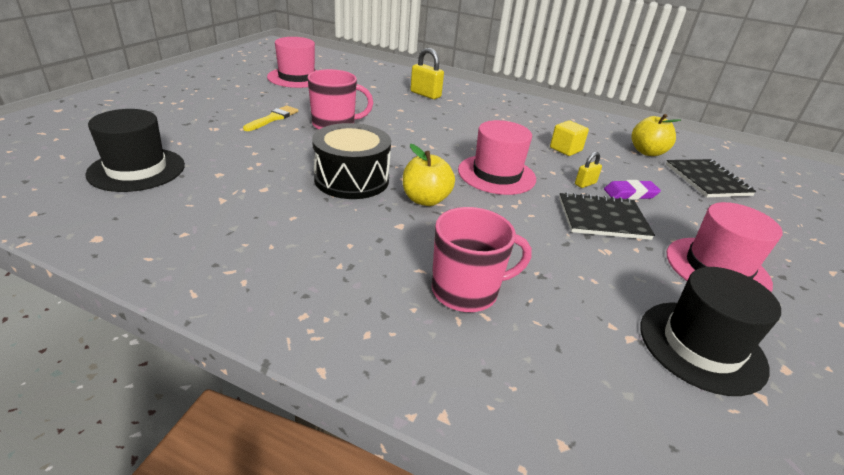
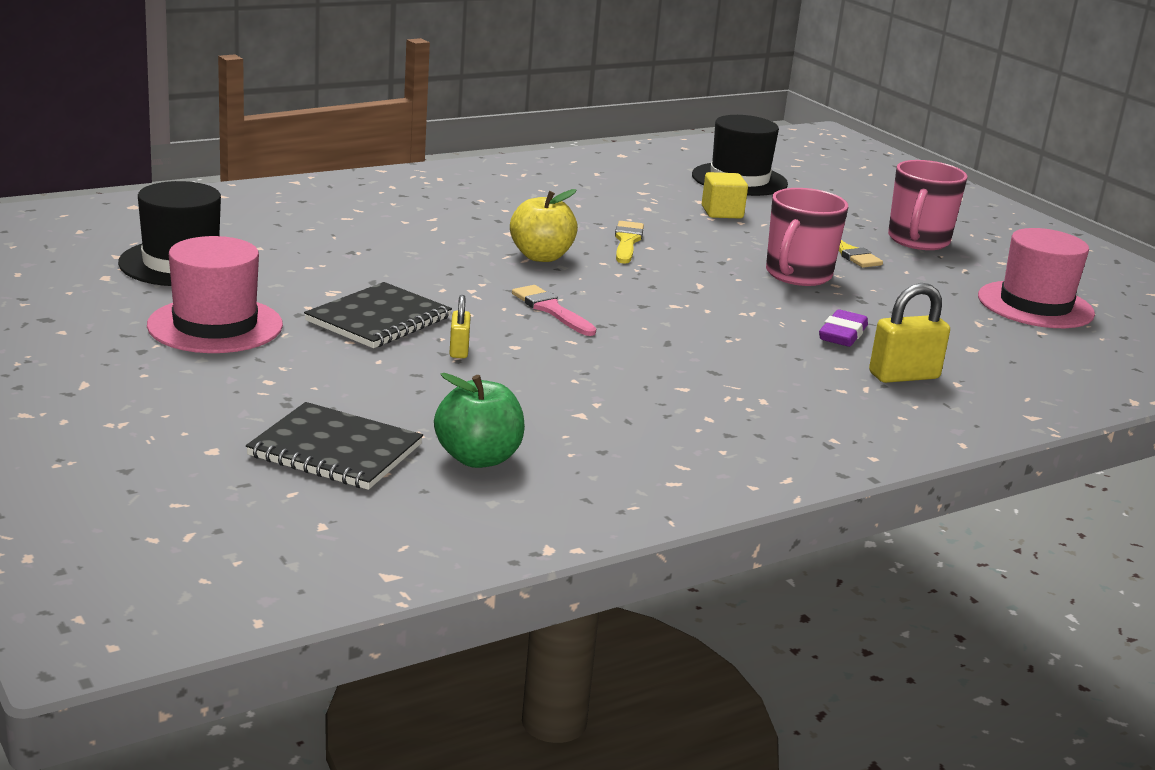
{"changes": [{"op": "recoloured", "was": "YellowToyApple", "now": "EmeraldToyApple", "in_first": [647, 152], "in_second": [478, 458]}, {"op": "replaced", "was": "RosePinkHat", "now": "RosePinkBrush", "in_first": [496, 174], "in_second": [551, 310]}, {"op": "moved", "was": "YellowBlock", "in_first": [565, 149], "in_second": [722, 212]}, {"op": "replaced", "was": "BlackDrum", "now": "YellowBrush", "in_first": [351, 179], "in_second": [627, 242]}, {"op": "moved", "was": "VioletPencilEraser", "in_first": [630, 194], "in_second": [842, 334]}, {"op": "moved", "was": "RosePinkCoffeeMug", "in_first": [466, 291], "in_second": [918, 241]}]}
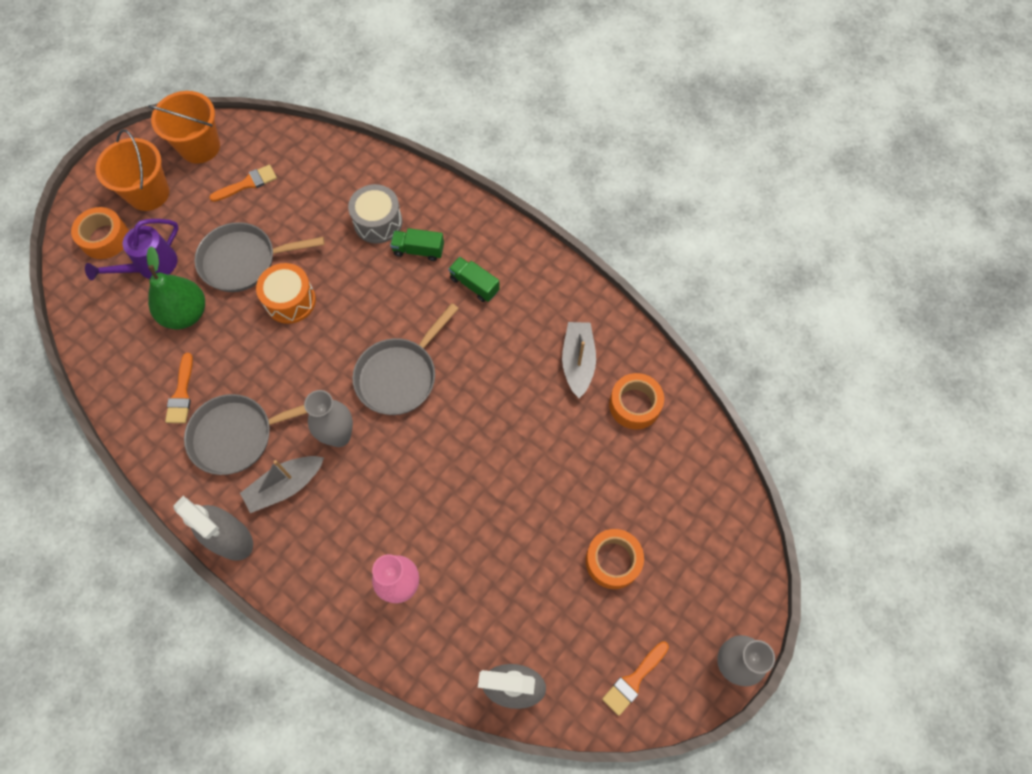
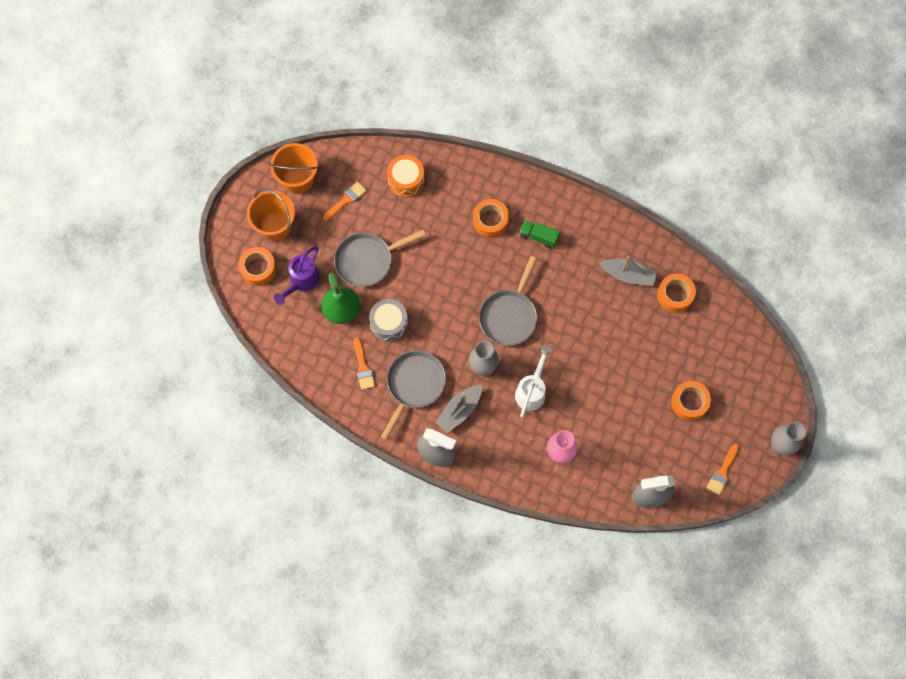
{"changes": [{"op": "moved", "was": "GreyDrum", "in_first": [378, 222], "in_second": [389, 323]}, {"op": "replaced", "was": "EmeraldTruck", "now": "OrangeRollOfTape", "in_first": [418, 250], "in_second": [490, 221]}, {"op": "moved", "was": "OrangeDrum", "in_first": [290, 300], "in_second": [406, 180]}, {"op": "turned", "was": "GreyToyBoat", "in_first": [578, 362], "in_second": [628, 275], "clockwise": 120}, {"op": "turned", "was": "GreyFryingPan", "in_first": [238, 435], "in_second": [414, 385], "clockwise": 150}, {"op": "added", "now": "WhiteSprinklingCan", "in_second": [531, 391]}]}
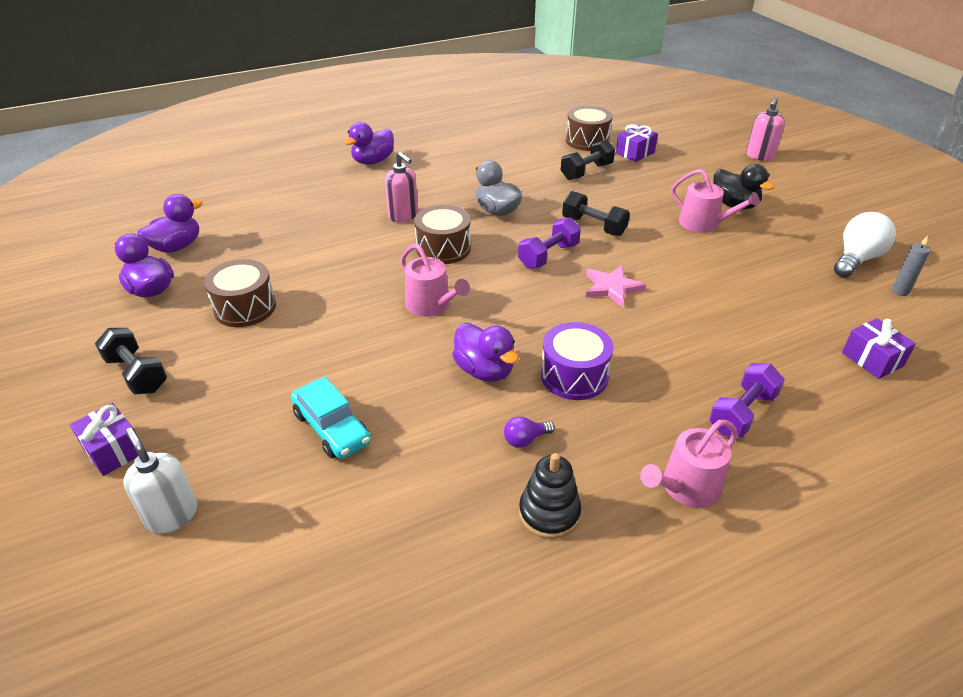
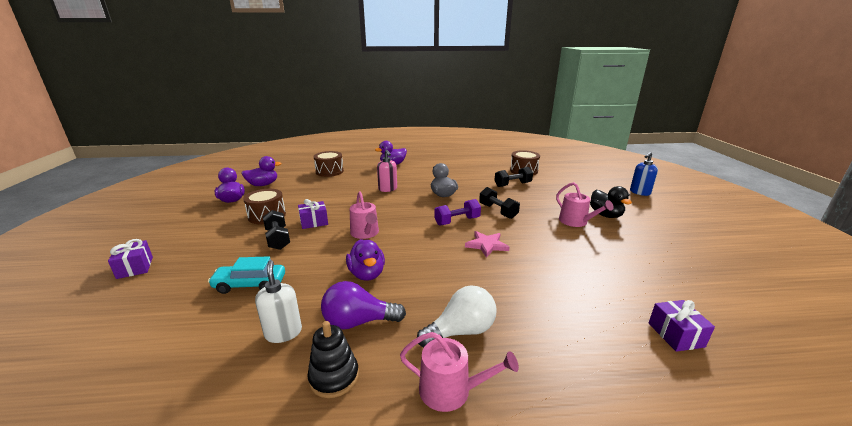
{"changes": [{"op": "recoloured", "was": "RosePinkPumpBottle", "now": "BluePumpBottle", "in_first": [759, 156], "in_second": [639, 192]}, {"op": "moved", "was": "VioletPresent", "in_first": [635, 153], "in_second": [314, 222]}, {"op": "moved", "was": "DarkBrownDrum", "in_first": [443, 248], "in_second": [329, 171]}, {"op": "moved", "was": "WhiteBulb", "in_first": [856, 259], "in_second": [461, 331]}, {"op": "removed", "was": "GreyPillarCandle", "in_first": [900, 291]}, {"op": "removed", "was": "VioletDrum", "in_first": [574, 376]}, {"op": "moved", "was": "BlackDumbbell", "in_first": [137, 374], "in_second": [278, 239]}, {"op": "removed", "was": "VioletDumbbell", "in_first": [742, 413]}, {"op": "turned", "was": "TealAutomobile", "in_first": [331, 428], "in_second": [250, 284], "clockwise": 105}, {"op": "resized", "was": "VioletBulb", "in_first": [525, 439], "in_second": [358, 322], "ratio": 1.99}, {"op": "turned", "was": "RosePinkSprinklingCan", "in_first": [685, 488], "in_second": [451, 390], "clockwise": -150}, {"op": "moved", "was": "WhitePumpBottle", "in_first": [172, 515], "in_second": [283, 332]}]}
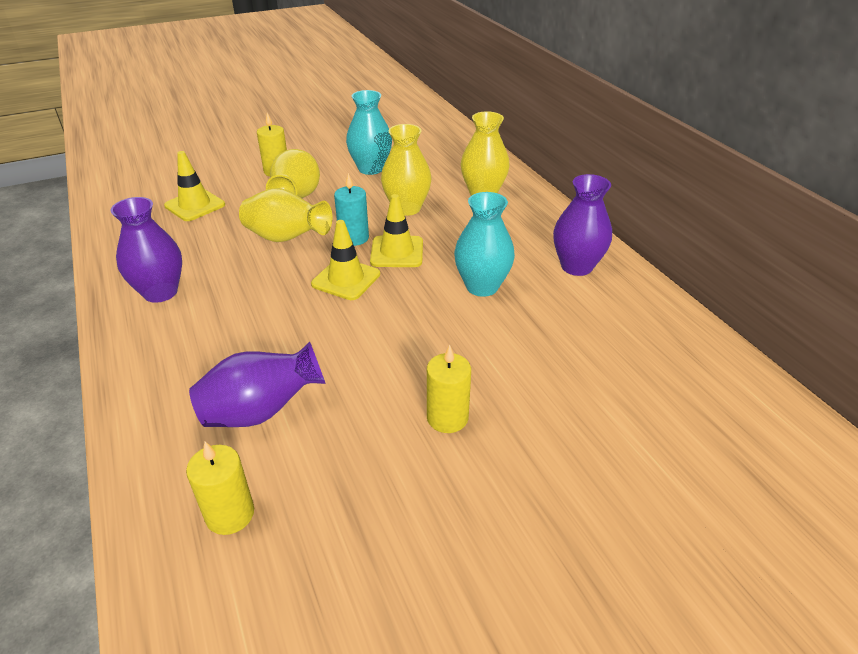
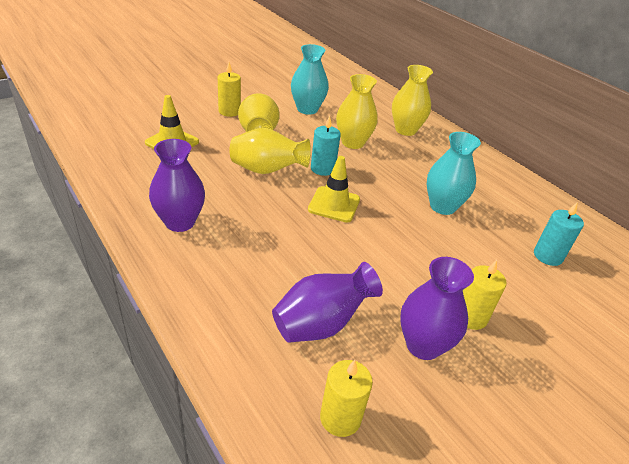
{"changes": [{"op": "moved", "was": "VioletTallVase", "in_first": [576, 266], "in_second": [423, 345]}, {"op": "removed", "was": "YellowRoadCone", "in_first": [397, 252]}, {"op": "added", "now": "TealPillarCandle", "in_second": [548, 256]}]}
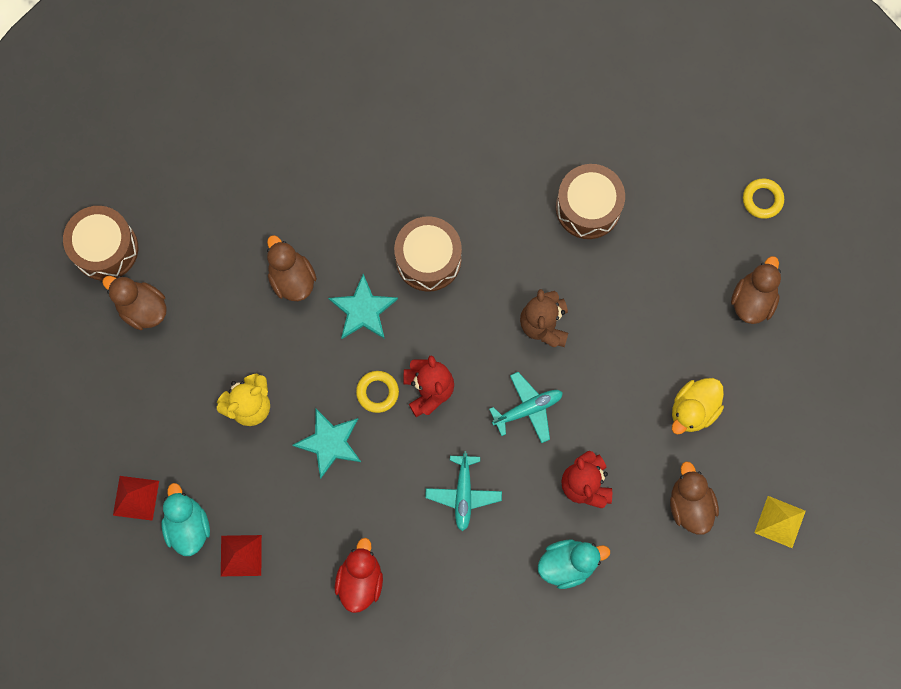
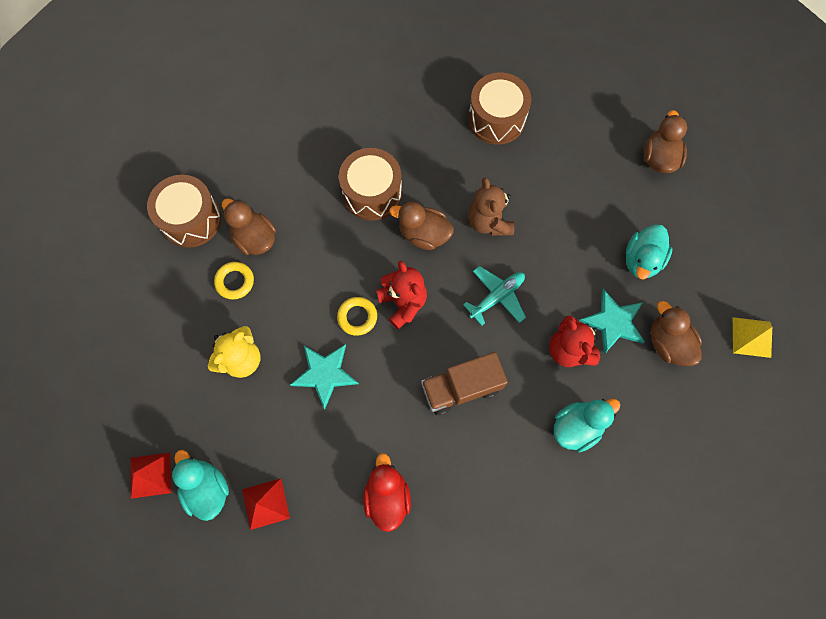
{"changes": [{"op": "moved", "was": "YellowHoop", "in_first": [762, 199], "in_second": [235, 282]}, {"op": "moved", "was": "DarkBrownDrum", "in_first": [105, 249], "in_second": [191, 219]}, {"op": "moved", "was": "TealStarShape", "in_first": [363, 310], "in_second": [613, 322]}, {"op": "moved", "was": "DarkBrownRubberDuck", "in_first": [142, 308], "in_second": [423, 234]}, {"op": "recoloured", "was": "YellowRubberDuck", "now": "TealRubberDuck", "in_first": [693, 409], "in_second": [641, 260]}, {"op": "replaced", "was": "TealPlane", "now": "DarkBrownTruck", "in_first": [463, 494], "in_second": [461, 388]}]}
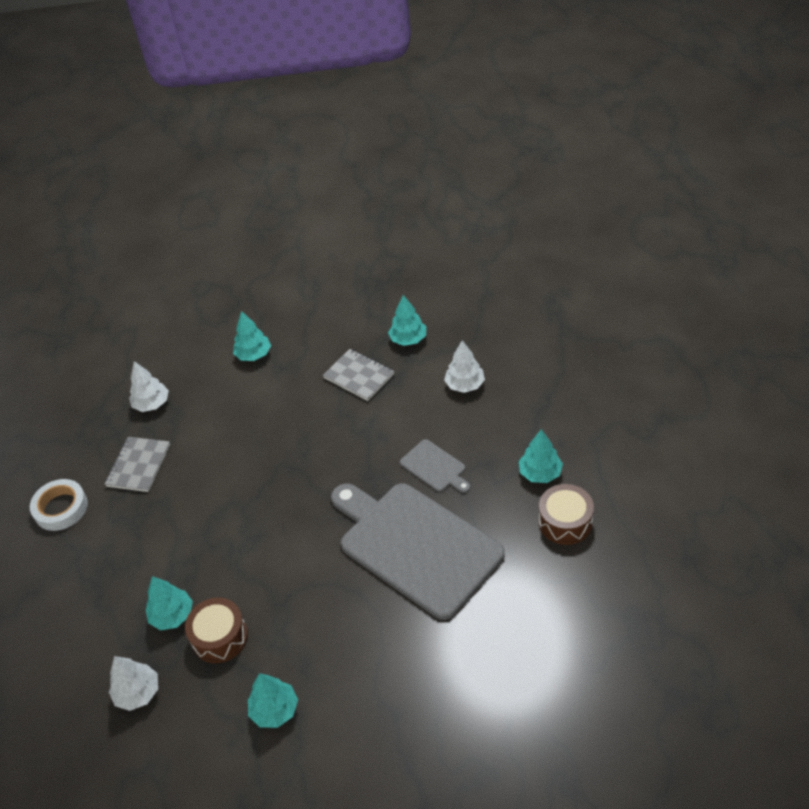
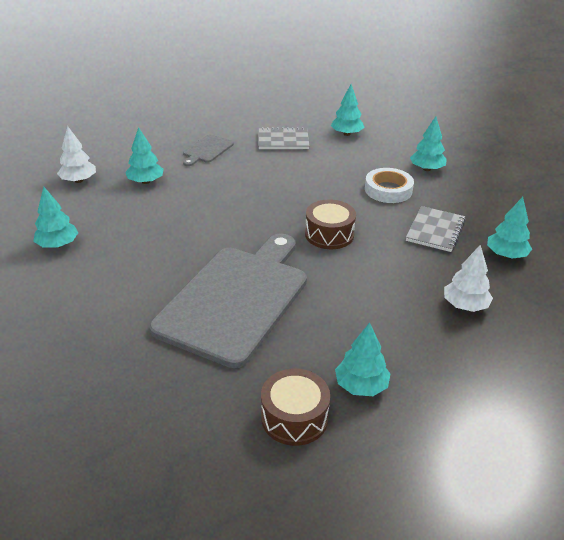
{"changes": [{"op": "recoloured", "was": "WhiteFirTree", "now": "TealFirTree", "in_first": [152, 404], "in_second": [347, 134]}, {"op": "moved", "was": "GreyChoppingBoard", "in_first": [435, 467], "in_second": [207, 150]}, {"op": "moved", "was": "WhiteRollOfTape", "in_first": [61, 508], "in_second": [388, 190]}, {"op": "moved", "was": "DarkBrownDrum", "in_first": [220, 637], "in_second": [329, 234]}]}
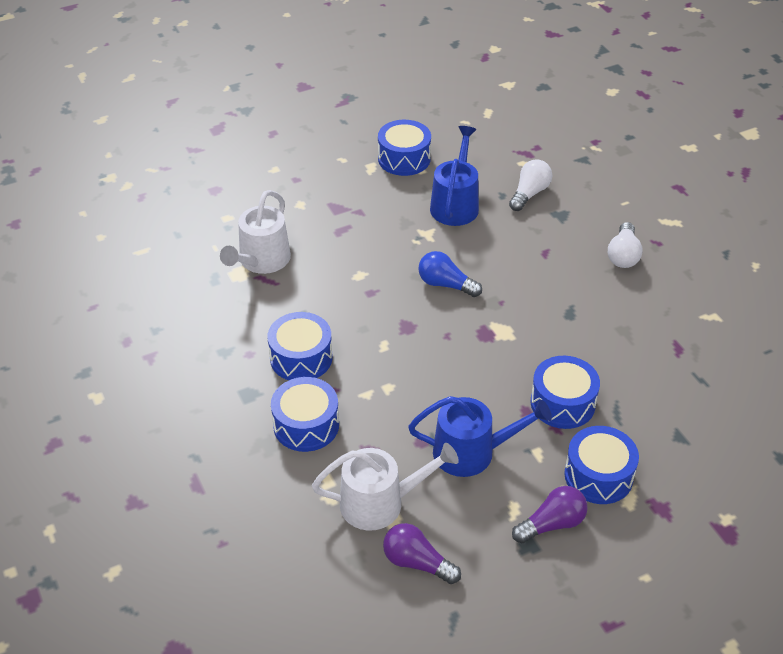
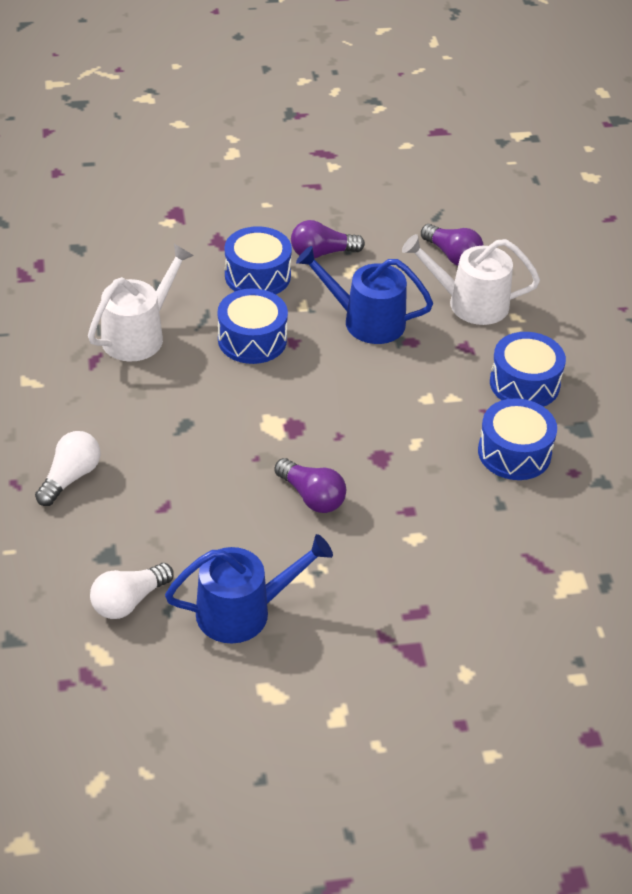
{"changes": [{"op": "removed", "was": "BlueDrum", "in_first": [404, 159]}, {"op": "turned", "was": "BlueSprinklingCan", "in_first": [455, 204], "in_second": [242, 611], "clockwise": -135}, {"op": "moved", "was": "WhiteSprinklingCan", "in_first": [261, 261], "in_second": [138, 335]}, {"op": "recoloured", "was": "BlueBulb", "now": "VioletBulb", "in_first": [445, 284], "in_second": [311, 496]}]}
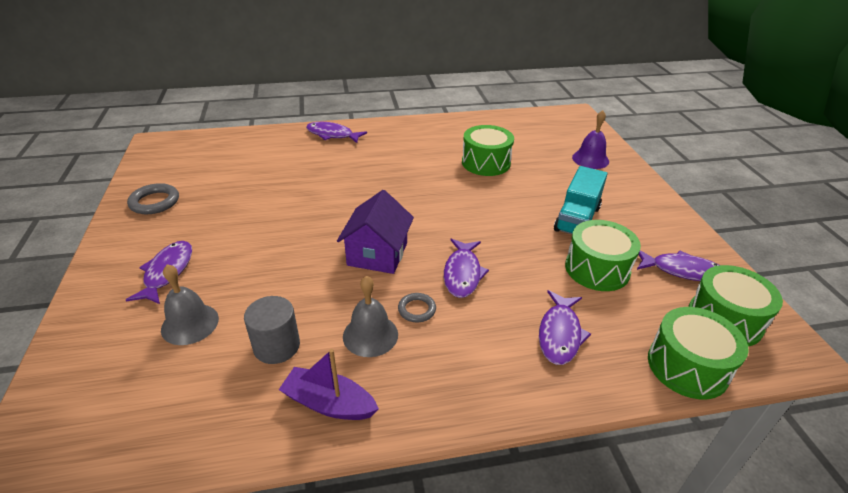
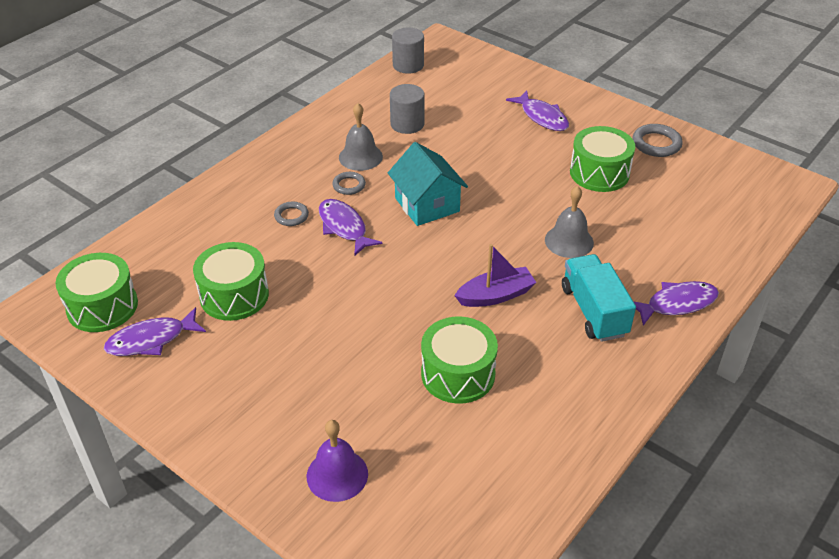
{"changes": [{"op": "moved", "was": "TealTruck", "in_first": [577, 219], "in_second": [594, 311]}, {"op": "recoloured", "was": "VioletHouse", "now": "TealHouse", "in_first": [377, 254], "in_second": [427, 205]}, {"op": "moved", "was": "GreyBell", "in_first": [190, 324], "in_second": [569, 241]}, {"op": "removed", "was": "VioletFishFigure", "in_first": [560, 334]}, {"op": "moved", "was": "EmeraldDrum", "in_first": [687, 366], "in_second": [599, 173]}, {"op": "moved", "was": "VioletToyBoat", "in_first": [329, 403], "in_second": [495, 295]}, {"op": "added", "now": "GreyCylinderShape", "in_second": [408, 65]}, {"op": "added", "now": "GreyHoop", "in_second": [291, 216]}]}
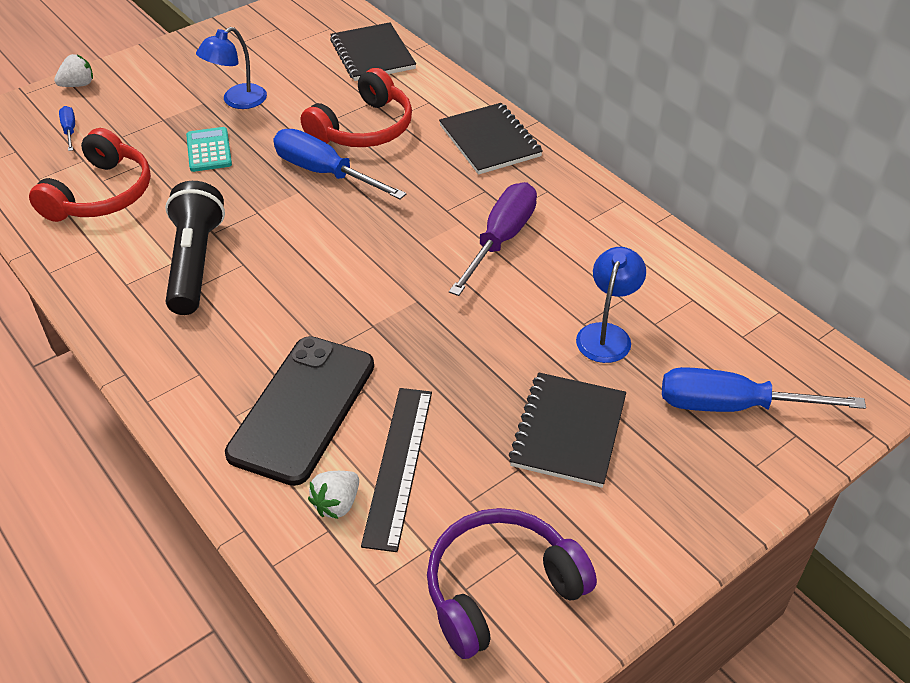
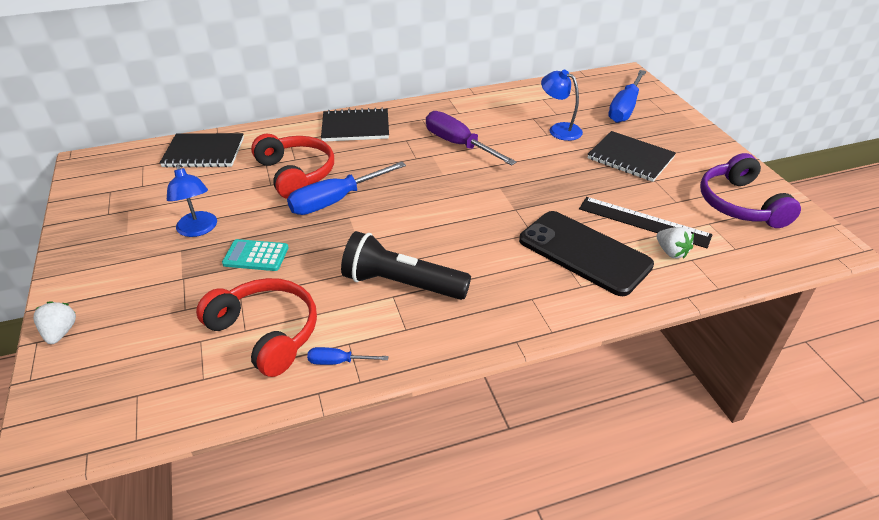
{"changes": [{"op": "moved", "was": "BlueHandScrewdriver", "in_first": [69, 130], "in_second": [338, 362]}]}
